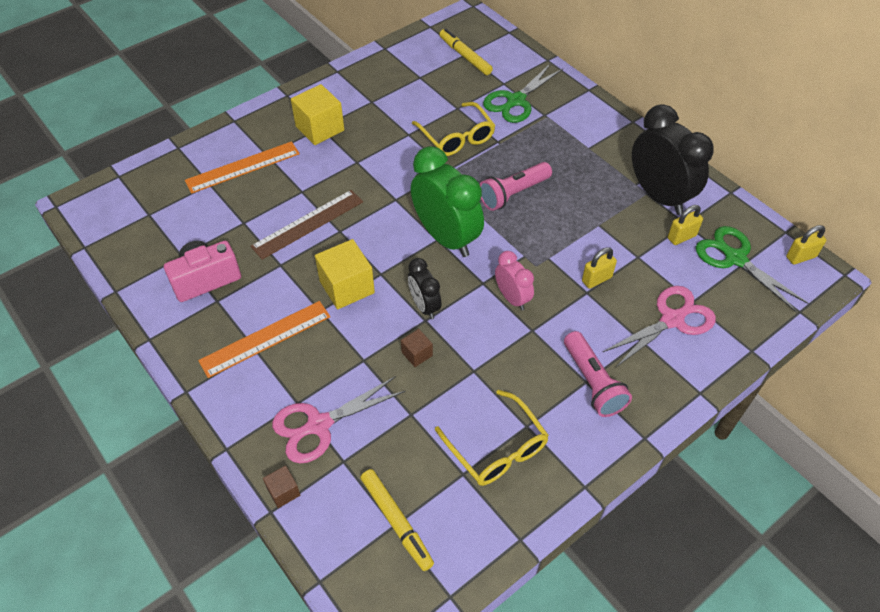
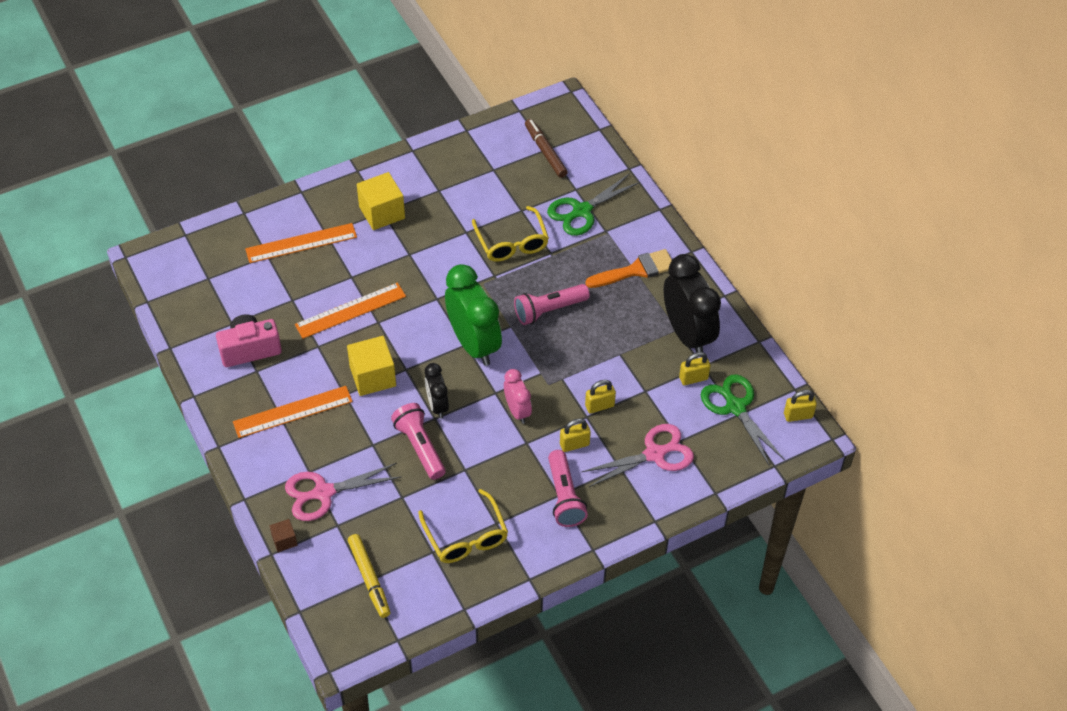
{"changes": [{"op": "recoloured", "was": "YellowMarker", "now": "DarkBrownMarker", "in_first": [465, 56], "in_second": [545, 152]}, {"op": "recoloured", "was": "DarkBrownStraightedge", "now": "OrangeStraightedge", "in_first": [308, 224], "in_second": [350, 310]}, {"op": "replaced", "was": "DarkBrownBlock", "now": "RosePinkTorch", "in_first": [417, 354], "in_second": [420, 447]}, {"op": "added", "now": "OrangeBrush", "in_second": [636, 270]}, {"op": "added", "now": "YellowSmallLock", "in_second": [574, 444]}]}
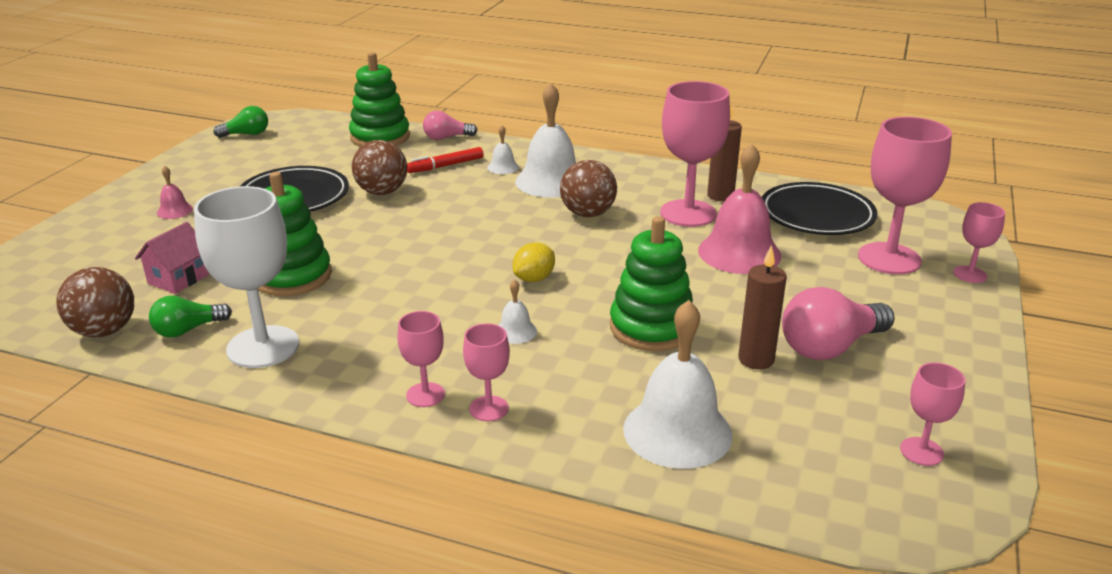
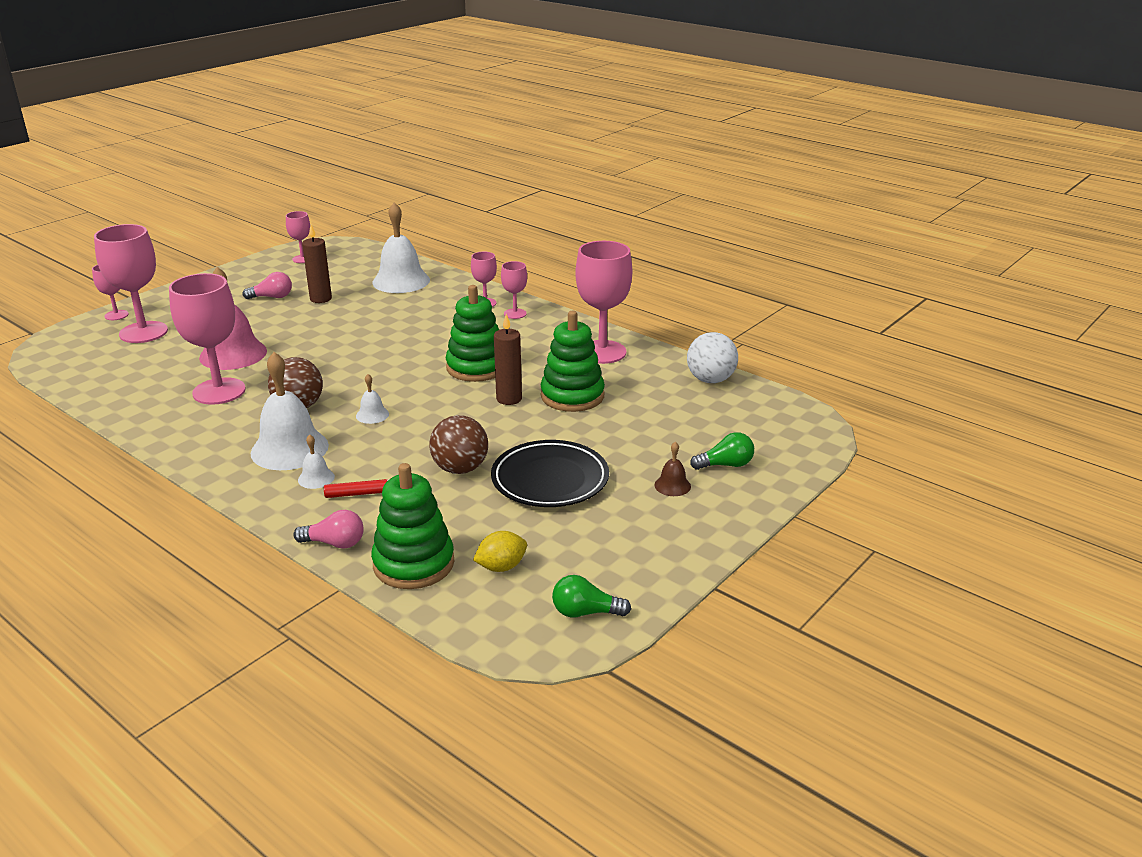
{"changes": [{"op": "moved", "was": "DarkBrownPillarCandle", "in_first": [720, 196], "in_second": [509, 399]}, {"op": "recoloured", "was": "RosePinkBell", "now": "DarkBrownBell", "in_first": [175, 211], "in_second": [672, 485]}, {"op": "removed", "was": "BlackDinnerPlate", "in_first": [816, 215]}, {"op": "recoloured", "was": "WhiteGoblet", "now": "RosePinkGoblet", "in_first": [263, 347], "in_second": [602, 352]}, {"op": "moved", "was": "EmeraldRingStacker", "in_first": [651, 327], "in_second": [476, 367]}, {"op": "removed", "was": "RosePinkHouse", "in_first": [178, 279]}, {"op": "moved", "was": "YellowCitrusFruit", "in_first": [534, 279], "in_second": [501, 567]}, {"op": "recoloured", "was": "DarkBrownBall", "now": "WhiteBall", "in_first": [104, 331], "in_second": [710, 380]}, {"op": "moved", "was": "WhiteBell", "in_first": [515, 331], "in_second": [372, 415]}, {"op": "resized", "was": "RosePinkBulb", "in_first": [830, 347], "in_second": [272, 297], "ratio": 0.6}, {"op": "moved", "was": "EmeraldBulb", "in_first": [188, 330], "in_second": [725, 465]}]}
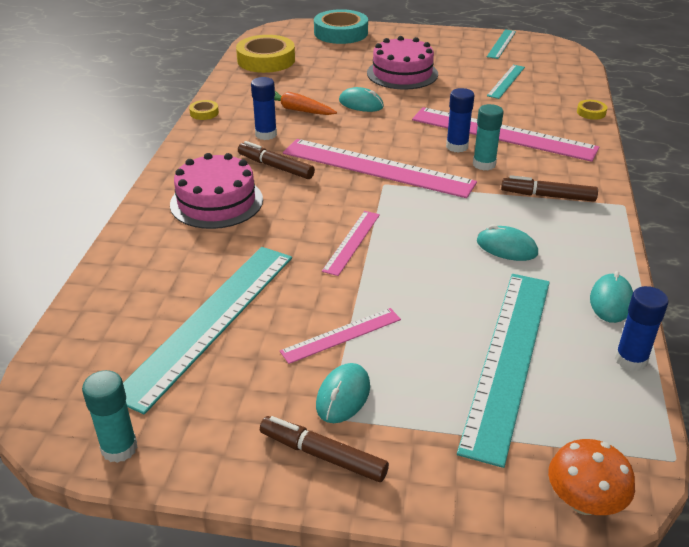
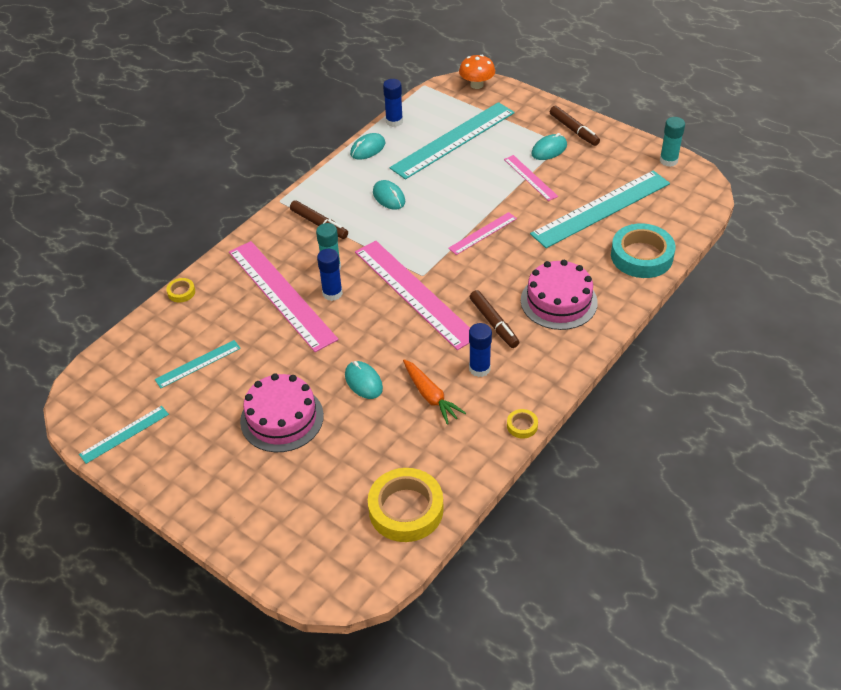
{"changes": [{"op": "moved", "was": "TealRollOfTape", "in_first": [341, 33], "in_second": [641, 256]}, {"op": "turned", "was": "RosePinkStraightedge", "in_first": [341, 335], "in_second": [530, 178], "clockwise": 60}]}
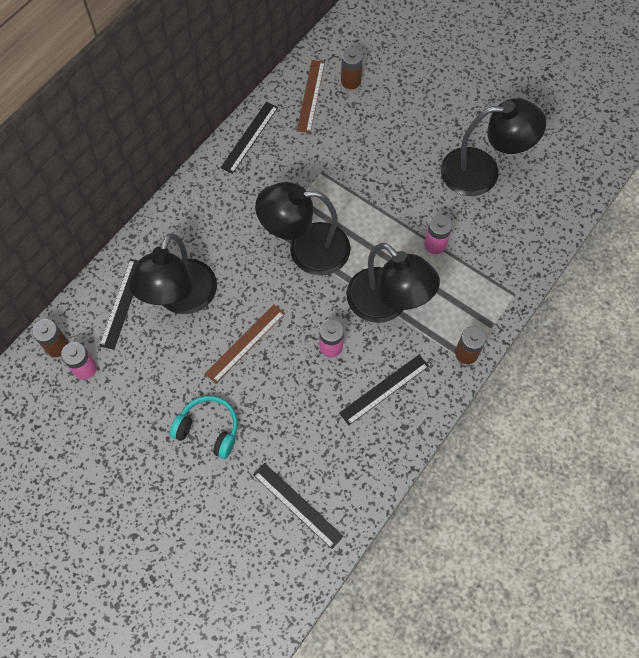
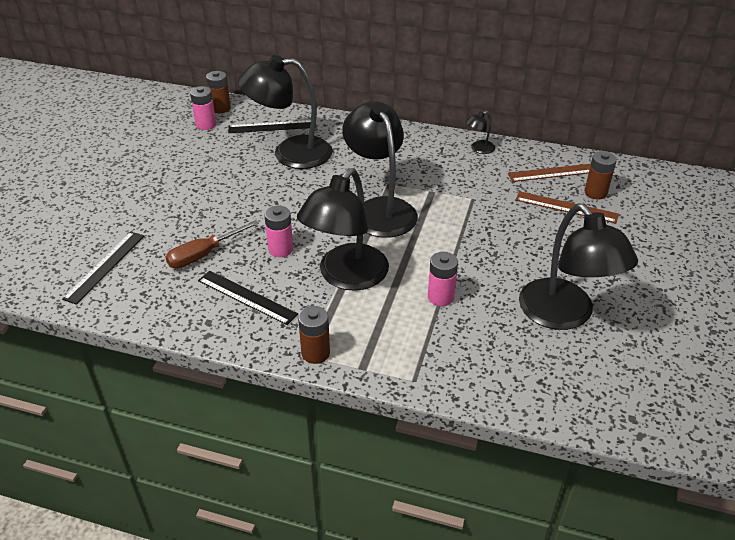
{"changes": [{"op": "replaced", "was": "BlackStraightedge", "now": "BlackLamp", "in_first": [249, 137], "in_second": [479, 149]}, {"op": "moved", "was": "DarkBrownStraightedge", "in_first": [245, 343], "in_second": [566, 207]}, {"op": "removed", "was": "TealHeadphones", "in_first": [208, 429]}, {"op": "added", "now": "DarkBrownHandScrewdriver", "in_second": [204, 254]}]}
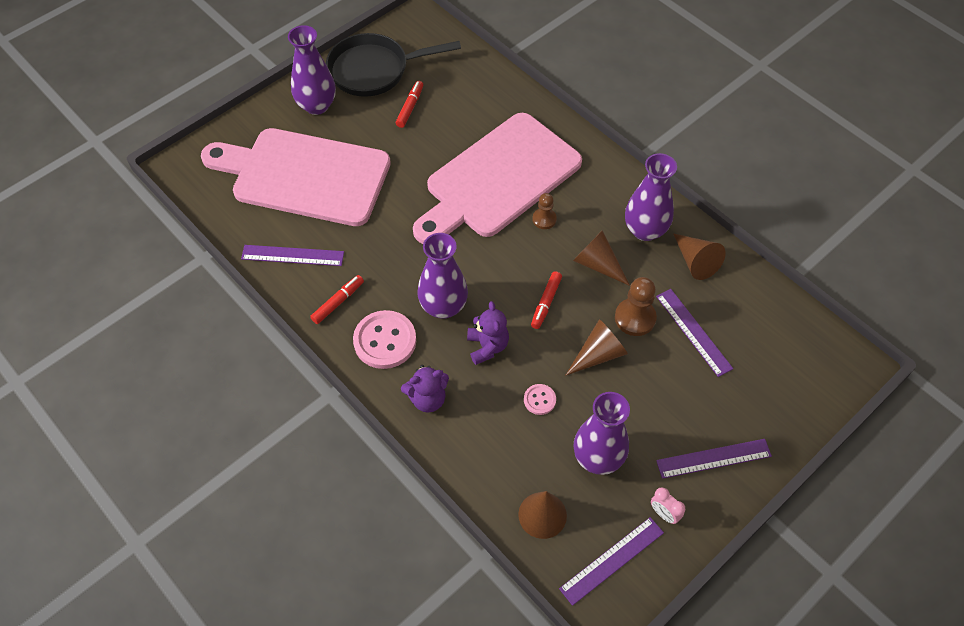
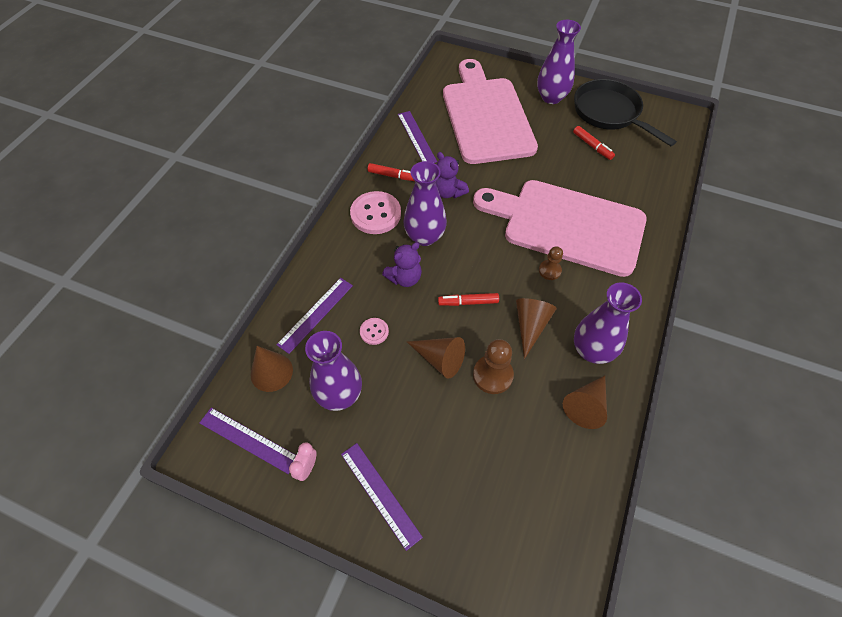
{"changes": [{"op": "turned", "was": "RedMarker", "in_first": [410, 107], "in_second": [592, 146], "clockwise": 60}, {"op": "moved", "was": "VioletStraightedge", "in_first": [693, 332], "in_second": [315, 314]}, {"op": "moved", "was": "VioletTeddyBear", "in_first": [427, 399], "in_second": [448, 192]}]}
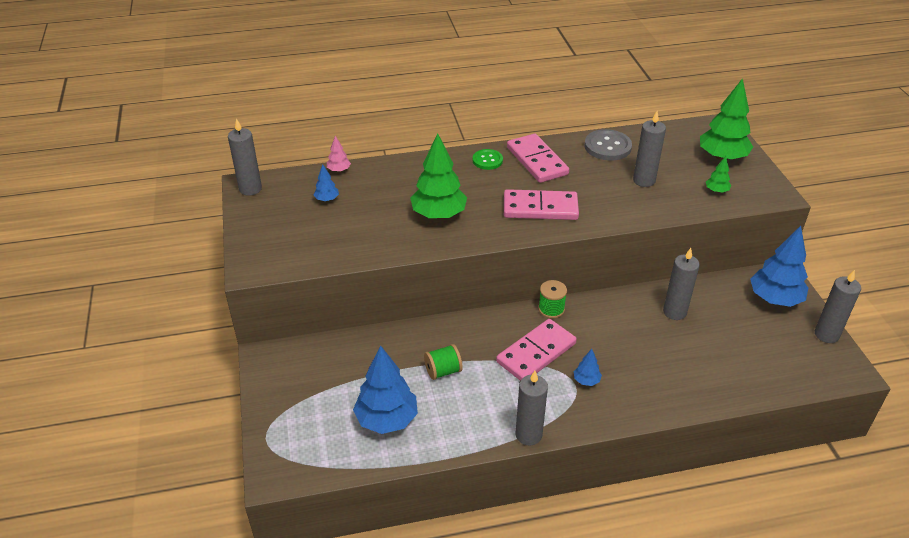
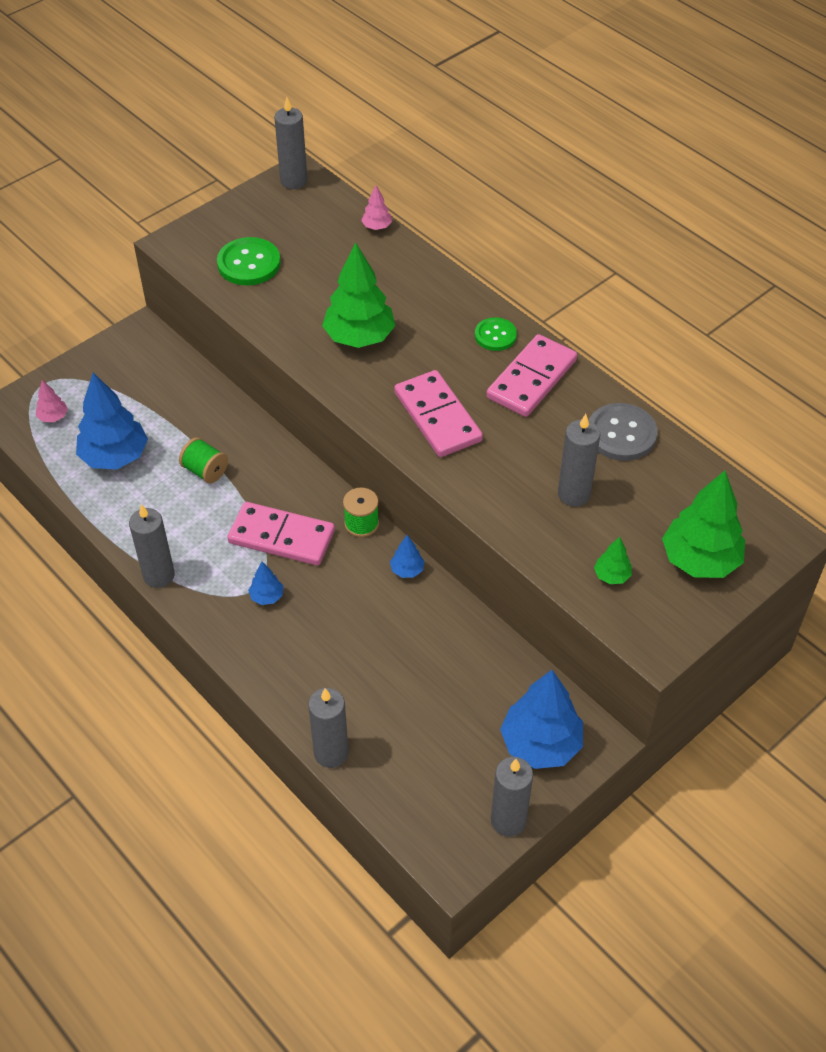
{"changes": [{"op": "moved", "was": "BlueFirTree", "in_first": [327, 199], "in_second": [407, 570]}, {"op": "moved", "was": "GreyPillarCandle", "in_first": [674, 312], "in_second": [331, 753]}, {"op": "added", "now": "EmeraldSewingButton", "in_second": [249, 263]}, {"op": "added", "now": "RosePinkFirTree", "in_second": [53, 417]}]}
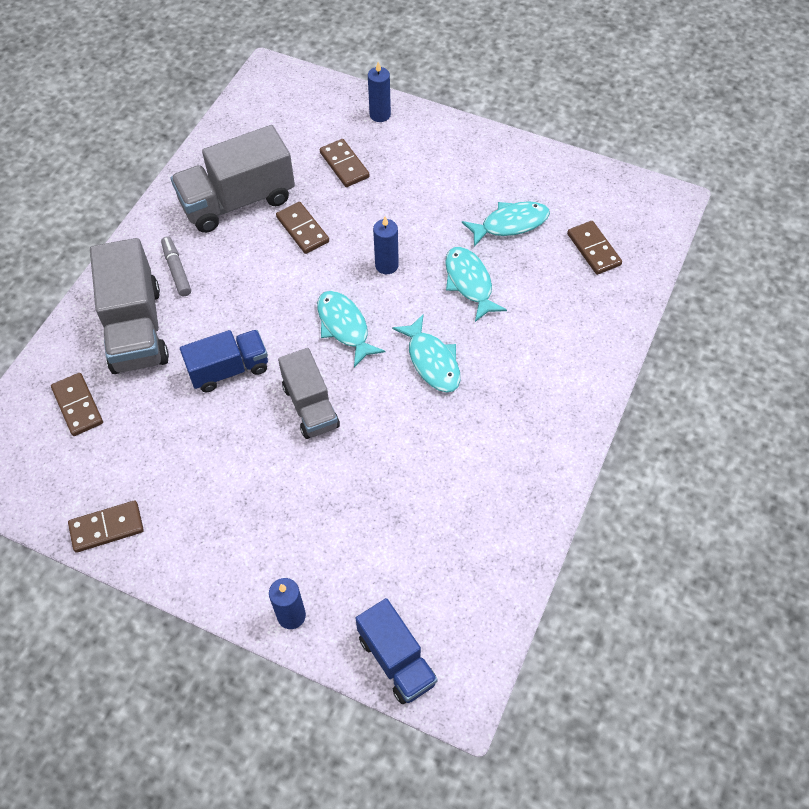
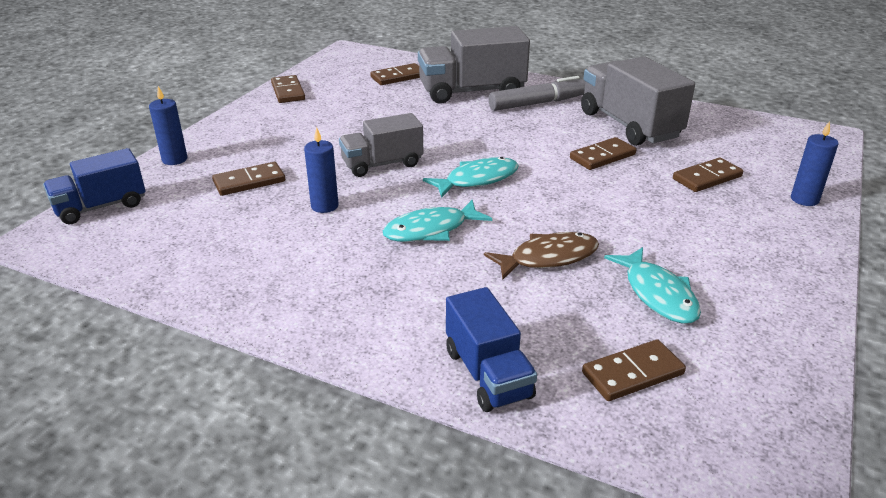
{"changes": [{"op": "moved", "was": "BluePillarCandle", "in_first": [386, 265], "in_second": [324, 206]}, {"op": "resized", "was": "GreyMarker", "in_first": [176, 270], "in_second": [537, 103], "ratio": 1.56}, {"op": "recoloured", "was": "TealFishFigure", "now": "DarkBrownFishFigure", "in_first": [469, 282], "in_second": [548, 258]}, {"op": "moved", "was": "BlueTruck", "in_first": [229, 370], "in_second": [488, 374]}, {"op": "added", "now": "DarkBrownDominoPiece", "in_second": [249, 182]}]}
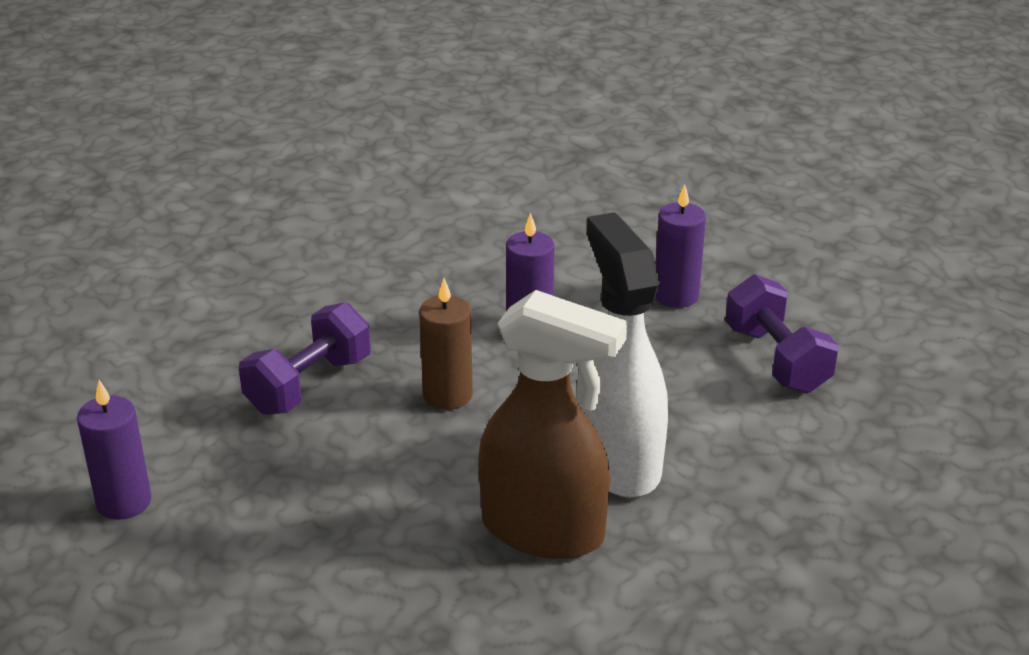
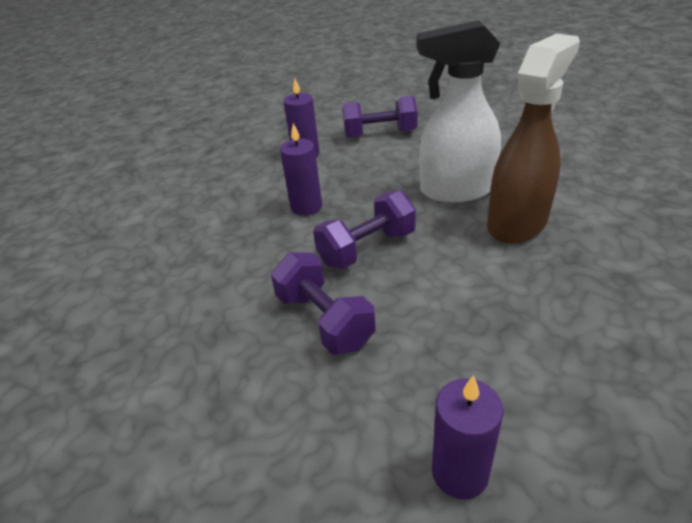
{"changes": [{"op": "replaced", "was": "DarkBrownPillarCandle", "now": "VioletDumbbell", "in_first": [447, 395], "in_second": [367, 248]}]}
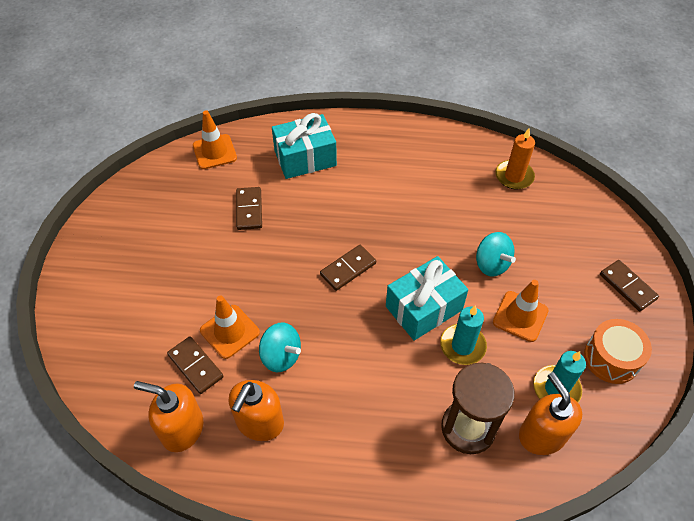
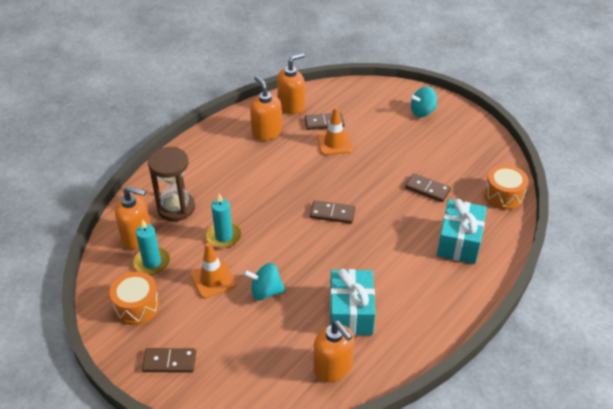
{"changes": [{"op": "replaced", "was": "OrangeRoadCone", "now": "OrangeDrum", "in_first": [214, 152], "in_second": [503, 195]}, {"op": "replaced", "was": "OrangePillarCandle", "now": "OrangePumpBottle", "in_first": [514, 176], "in_second": [333, 368]}, {"op": "turned", "was": "DarkBrownDominoPiece", "in_first": [348, 269], "in_second": [332, 214], "clockwise": -75}, {"op": "moved", "was": "TealPresent", "in_first": [423, 308], "in_second": [351, 312]}, {"op": "moved", "was": "TealSpinningTop", "in_first": [281, 356], "in_second": [422, 112]}]}
